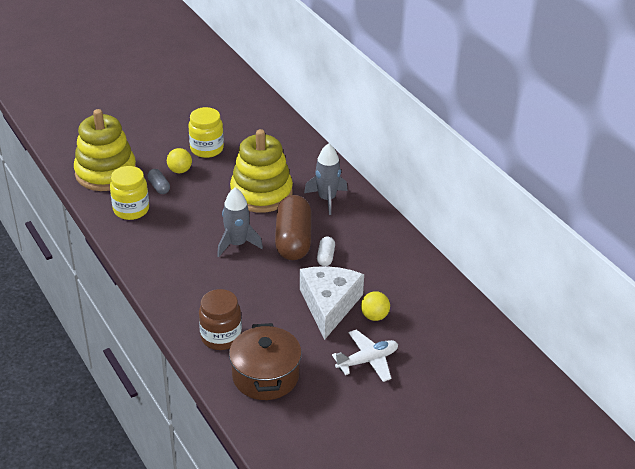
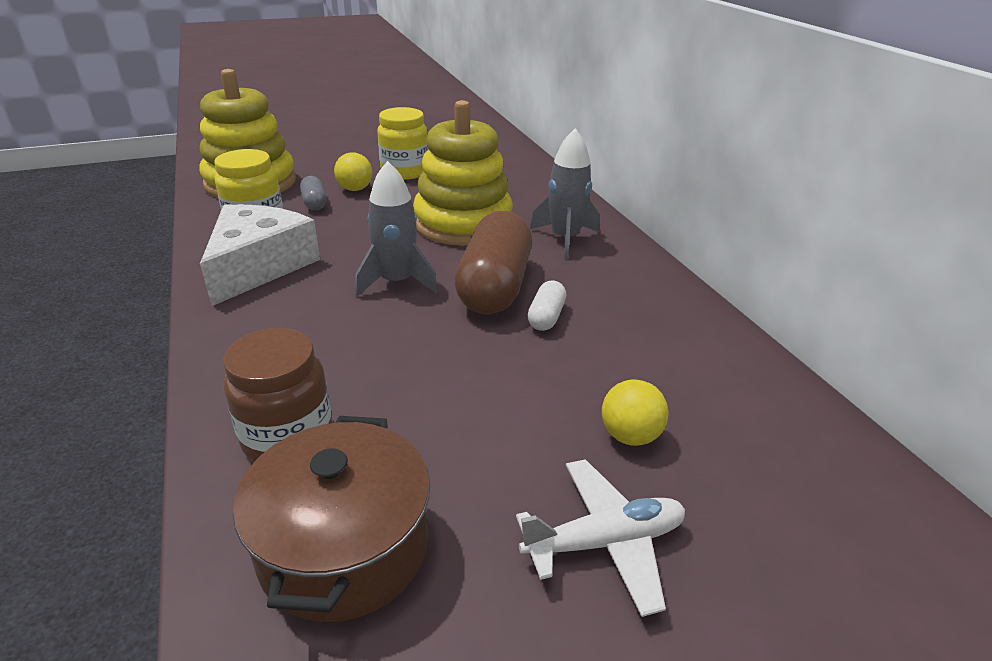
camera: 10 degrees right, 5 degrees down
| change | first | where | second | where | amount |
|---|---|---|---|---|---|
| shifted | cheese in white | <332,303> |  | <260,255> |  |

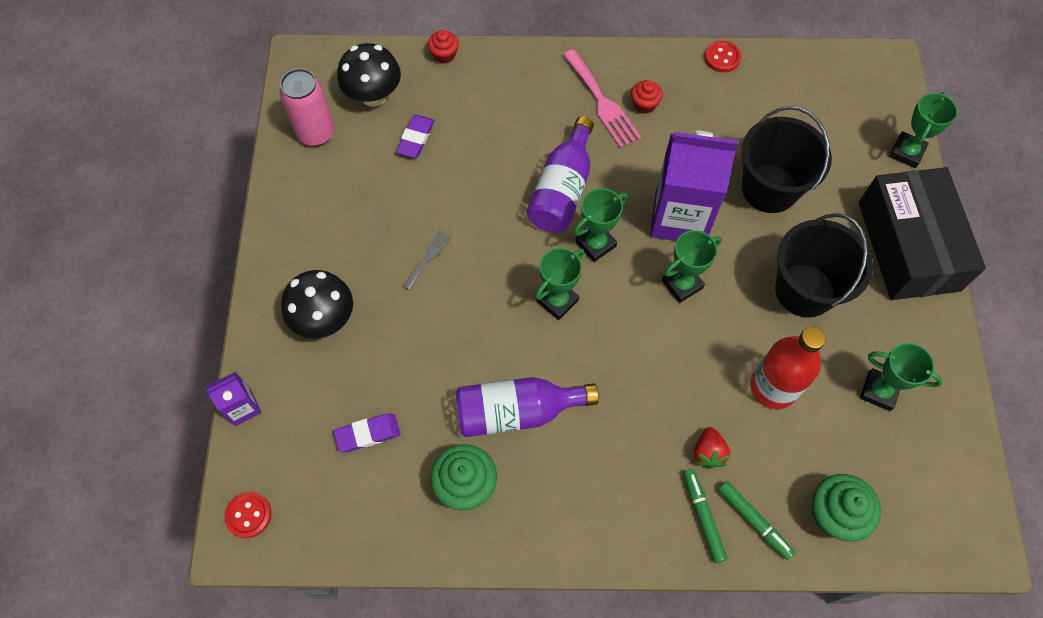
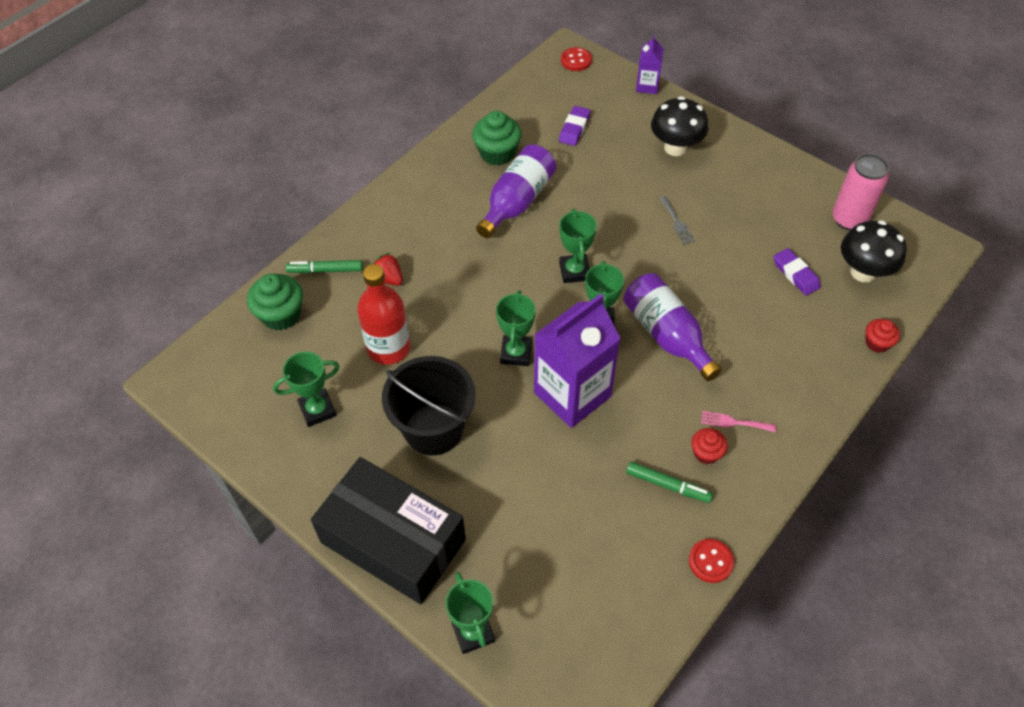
camera: 130 degrees right, 10 degrees down
| change | first | where | second | where | amount |
|---|---|---|---|---|---|
| scaled | fork in pink | <602,98> |  | <738,421> | x0.54 |
| gone | bucket in black | <786,159> |  |  |  |
| shifted | marker in green | <705,516> |  | <669,482> |  |

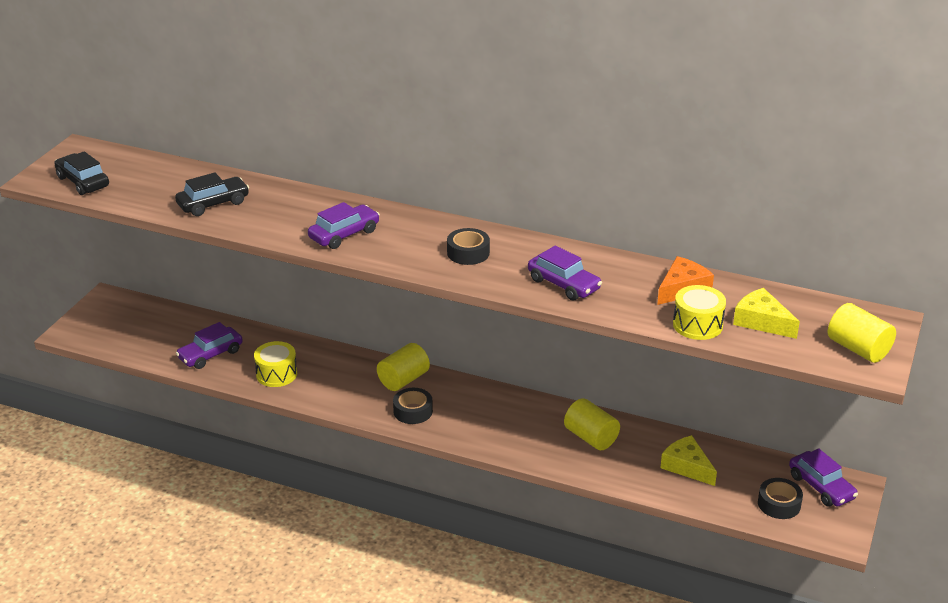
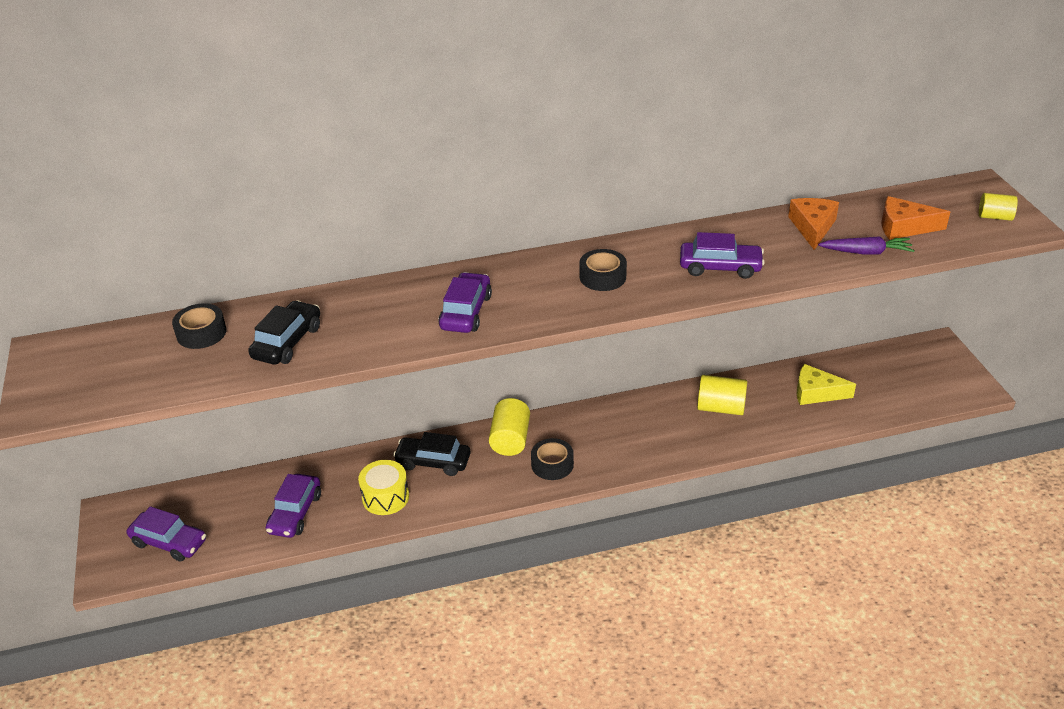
camera: 35 degrees left, 5 degrees up
| change | first | where | second | where | amount |
|---|---|---|---|---|---|
| shifted | car in black | <81,173> |  | <431,454> |  |
| swapped | drum in yellow | <699,312> | carrot in purple | <866,245> |  |
| repainted | cheese in yellow | <766,313> | cheese in orange | <916,218> |  |
| scaled | cylinder in yellow | <862,333> |  | <998,207> | x0.63 |
| shifted | car in purple | <823,477> |  | <166,534> |  |
| shifted | tape in black | <780,498> |  | <199,326> |  |

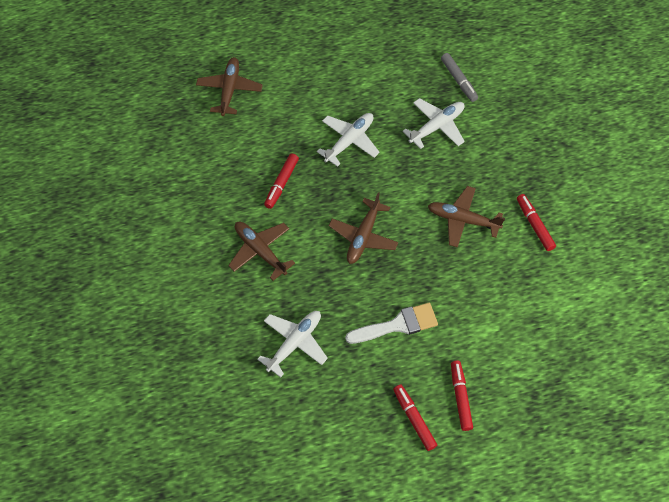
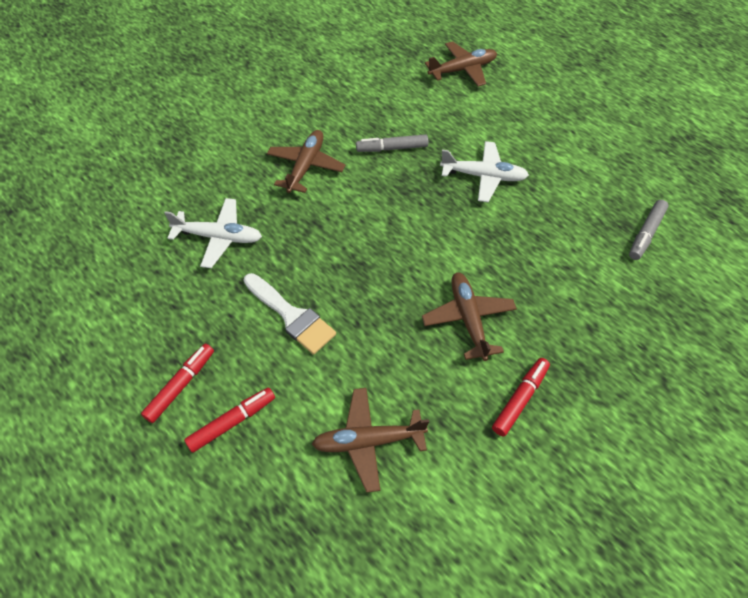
camera: 60 degrees right, 5 degrees down
| change | first | where | second | where | amount |
|---|---|---|---|---|---|
| gone | plane in white | <434,123> |  |  |  |
| repainted | marker in red | <281,181> | marker in grey | <392,143> |  |
| shifted | plane in brown | <363,228> |  | <370,440> |  |

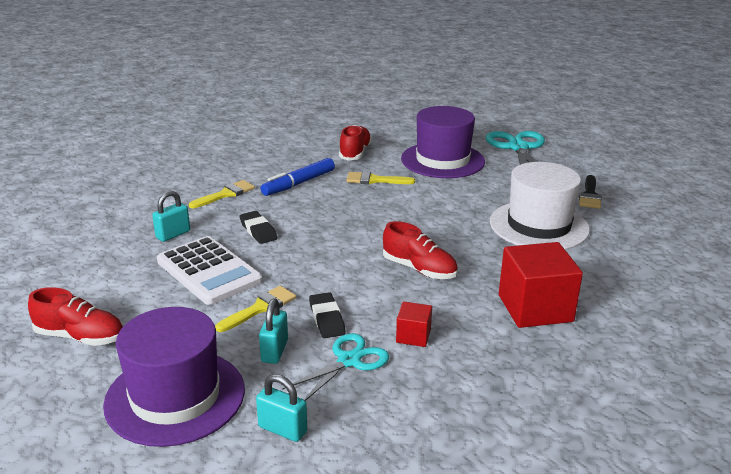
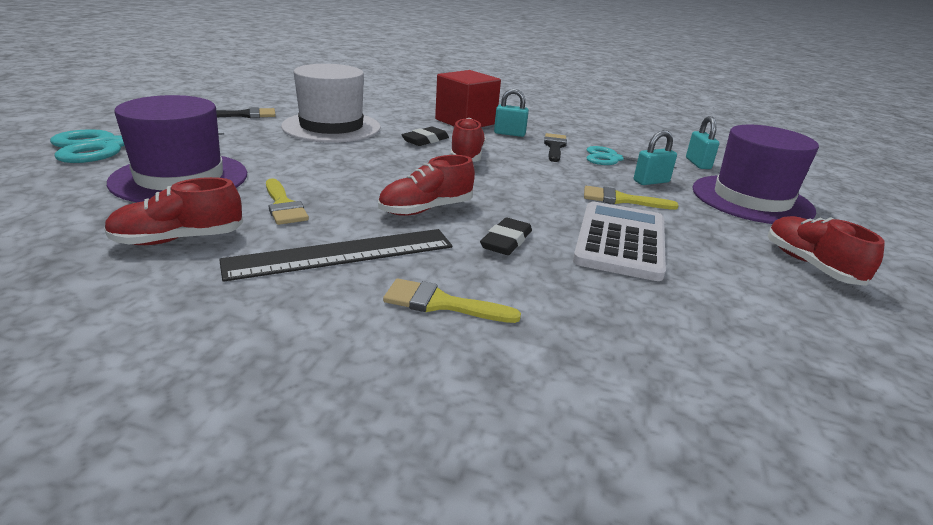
camera: 125 degrees left, 0 degrees up
| change | first | where | second | where | amount |
|---|---|---|---|---|---|
| swapped | marker in blue | <298,177> | ruler in black | <335,255> |  |
| shifted | padlock in turquoise | <171,216> |  | <511,113> |  |
| shifted | eraser in black | <327,315> |  | <425,136> |  |
| swapped | cube in red | <414,324> | brush in black | <555,147> |  |
| new |  |  | shoe in red | <426,185> |  |

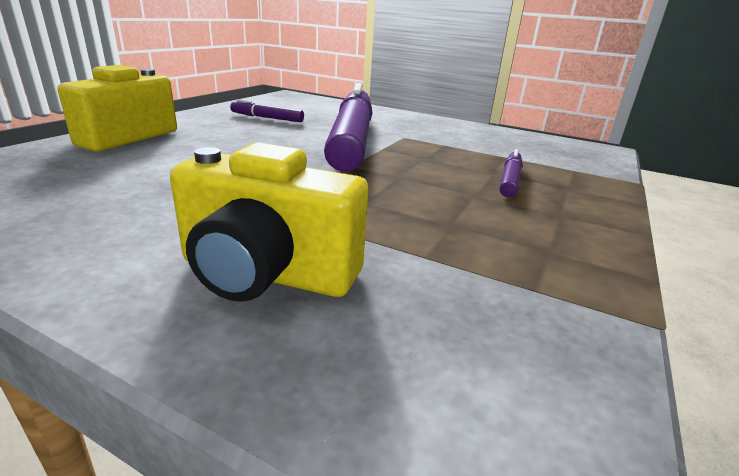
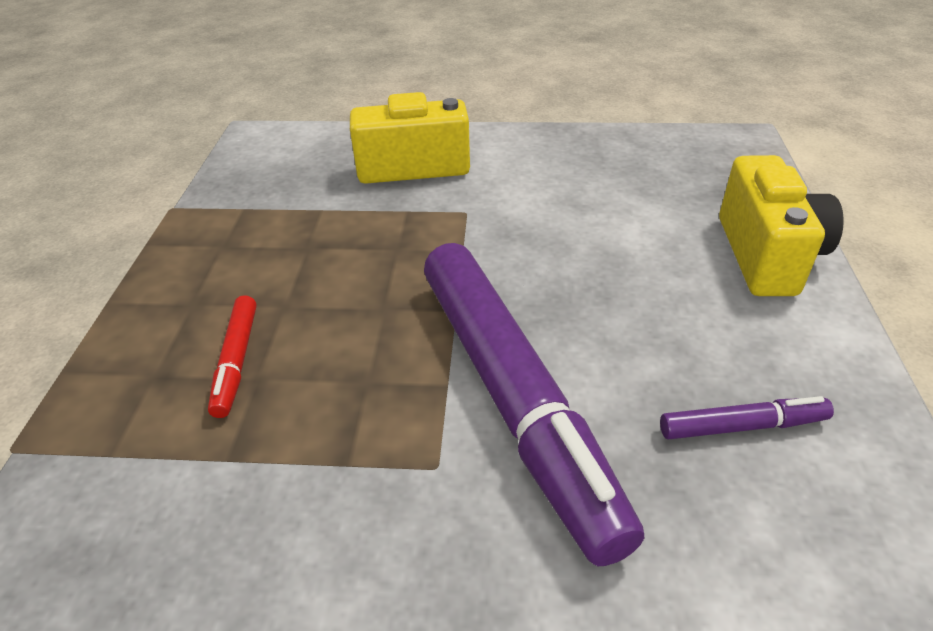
camera: 160 degrees right, 15 degrees up
| change | first | where | second | where | amount |
|---|---|---|---|---|---|
| repainted | marker in purple | <511,173> | marker in red | <232,356> |  |

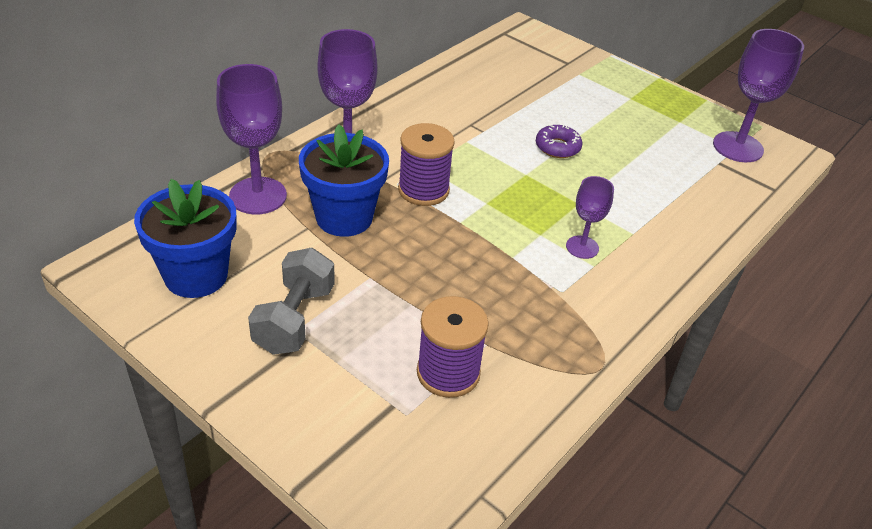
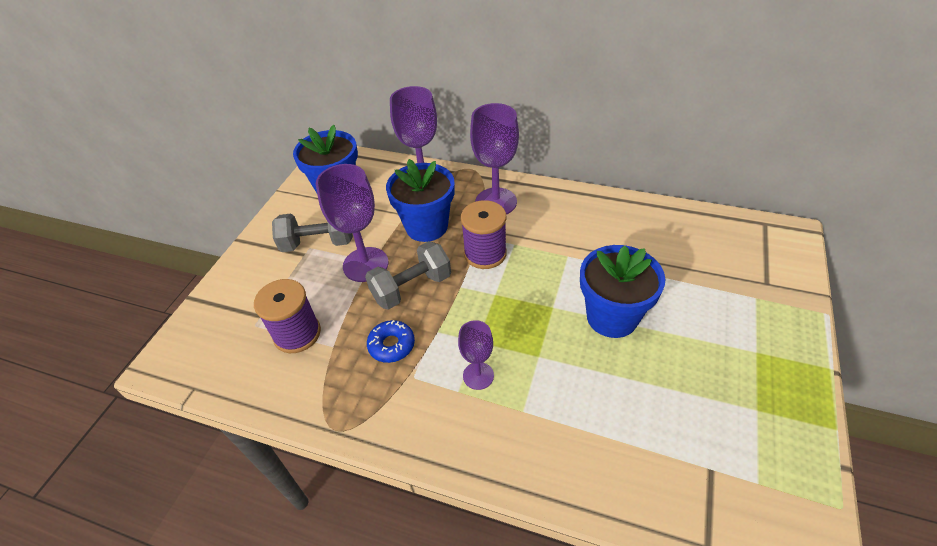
camera: 75 degrees right, 5 degrees up
| change | first | where | second | where | amount |
|---|---|---|---|---|---|
| shifted | goblet in purple | <758,95> |  | <352,223> |  |
| swapped | donut in purple | <559,141> | flower pot in blue | <622,291> |  |
| new |  |  | dumbbell in grey | <408,275> |  |
| new |  |  | donut in blue | <391,341> |  |

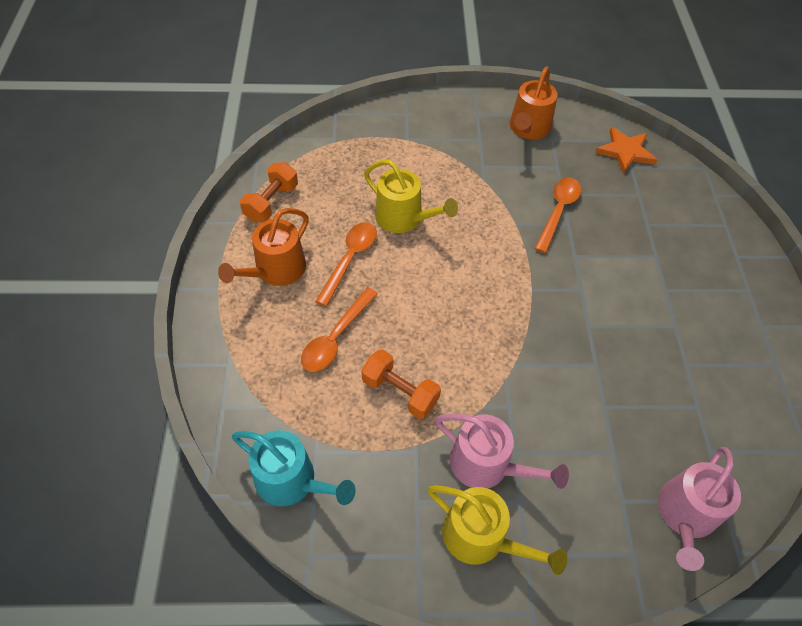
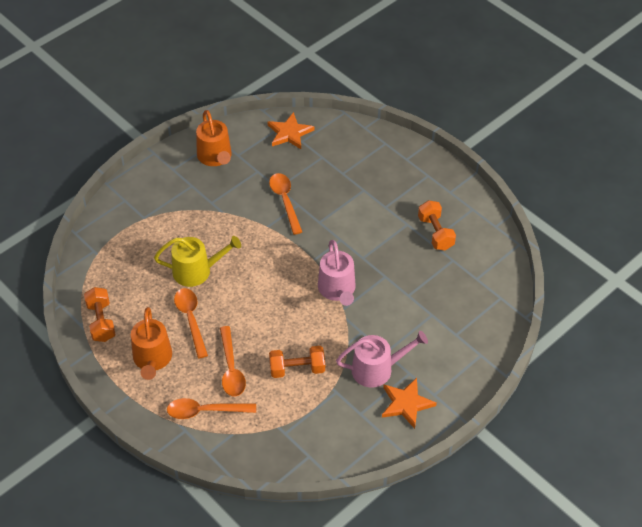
camera: 40 degrees left, 5 degrees down
| change | first | where | second | where | amount |
|---|---|---|---|---|---|
| gone | watering can in turquoise | <294,468> |  |  |  |
| shifted | watering can in pink | <699,509> |  | <337,273> |  |
| swapped | watering can in yellow | <497,530> | star in orange | <409,403> |  |
| new |  |  | dumbbell in orange | <437,225> |  |
| new |  |  | spoon in orange | <211,408> |  |

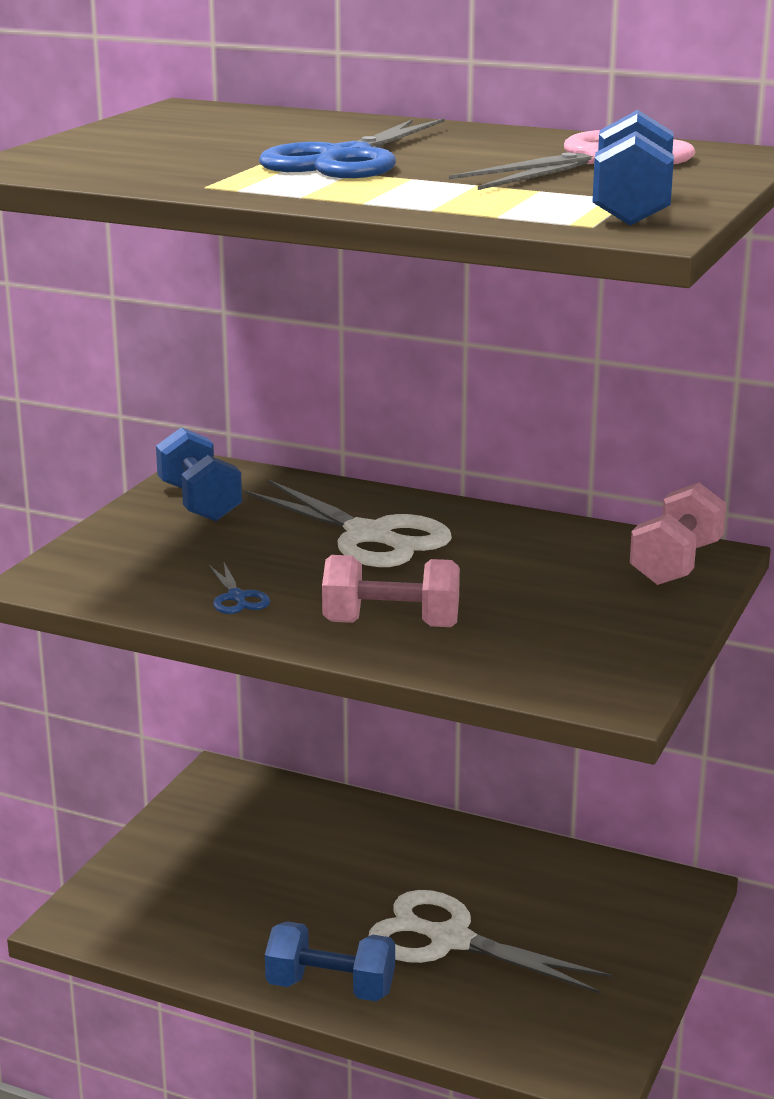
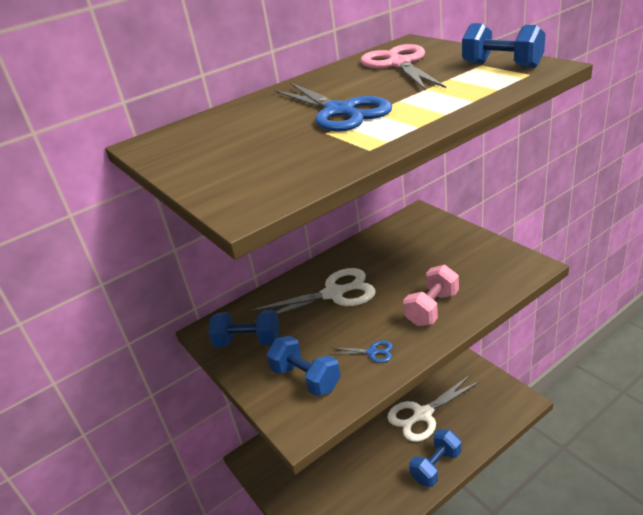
camera: 55 degrees left, 10 degrees up
| change | first | where | second | where | amount |
|---|---|---|---|---|---|
| gone | dumbbell in pink | <678,533> |  |  |  |
| new |  |  | dumbbell in blue | <303,366> |  |

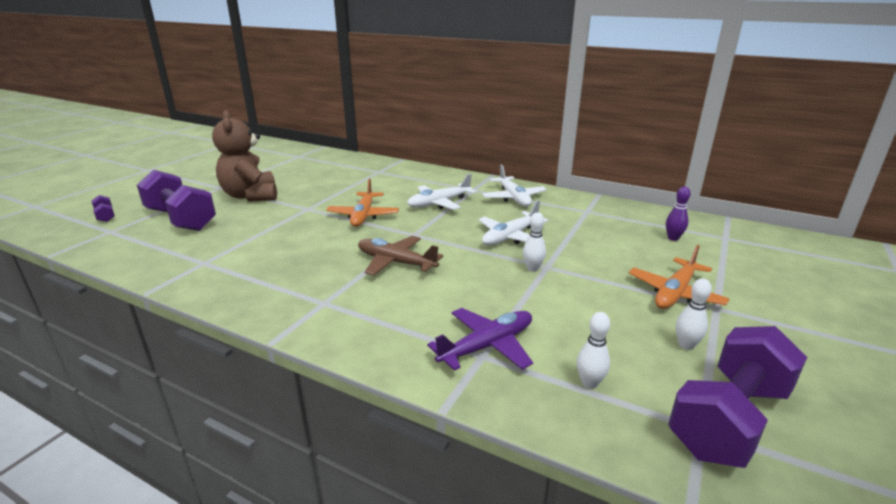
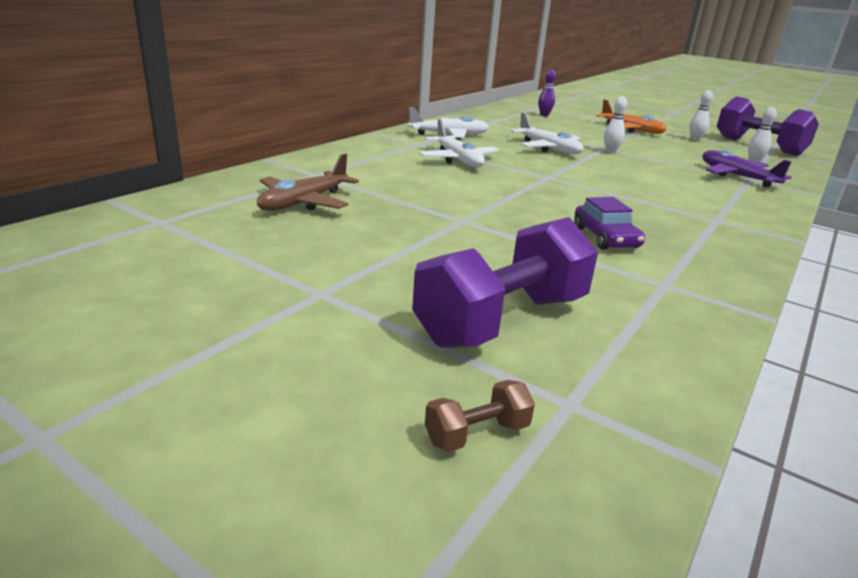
camera: 85 degrees left, 0 degrees up
| change | first | where | second | where | amount |
|---|---|---|---|---|---|
| gone | teddy bear in brown | <244,156> |  |  |  |
| gone | plane in orange | <362,202> |  |  |  |
| repainted | dumbbell in purple | <103,208> | dumbbell in brown | <480,416> |  |
| shifted | plane in brown | <400,256> |  | <308,182> |  |
| new |  |  | car in purple | <609,223> |  |

